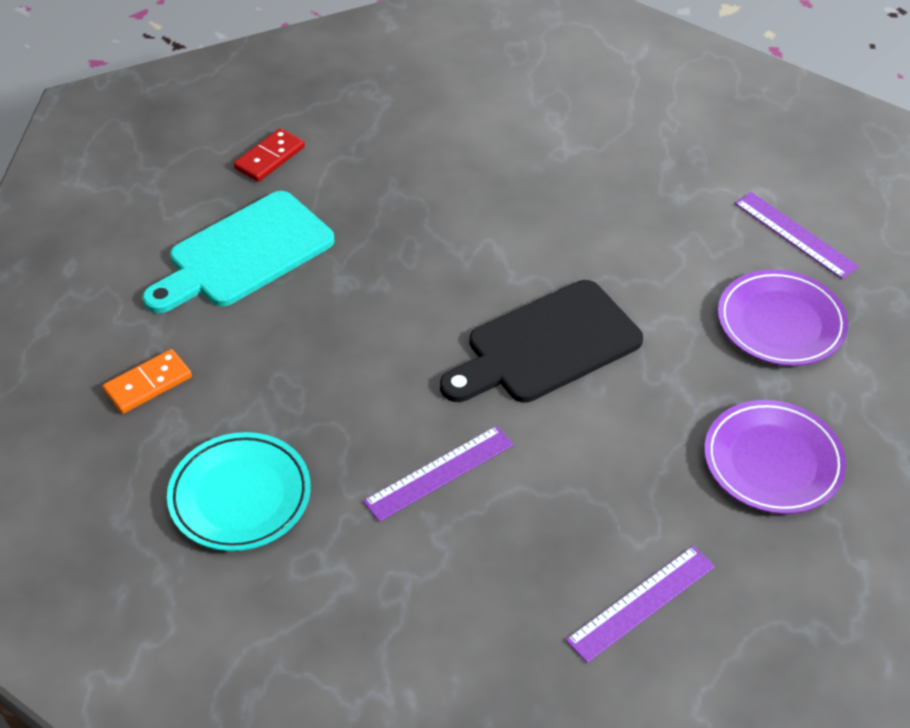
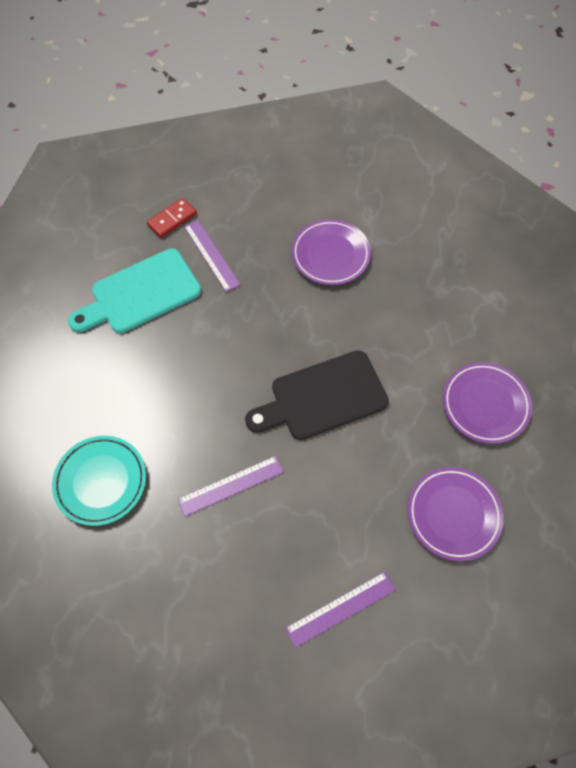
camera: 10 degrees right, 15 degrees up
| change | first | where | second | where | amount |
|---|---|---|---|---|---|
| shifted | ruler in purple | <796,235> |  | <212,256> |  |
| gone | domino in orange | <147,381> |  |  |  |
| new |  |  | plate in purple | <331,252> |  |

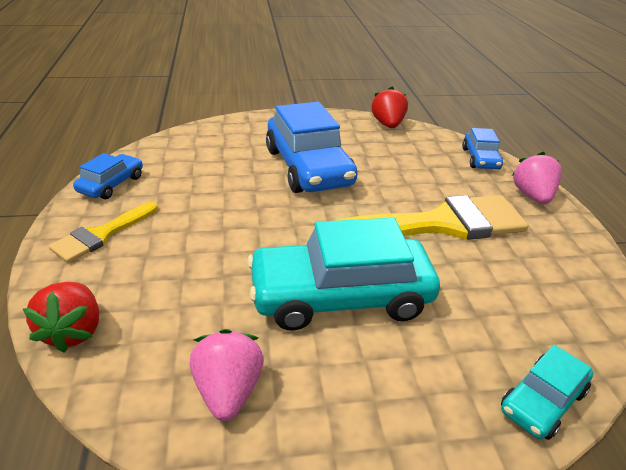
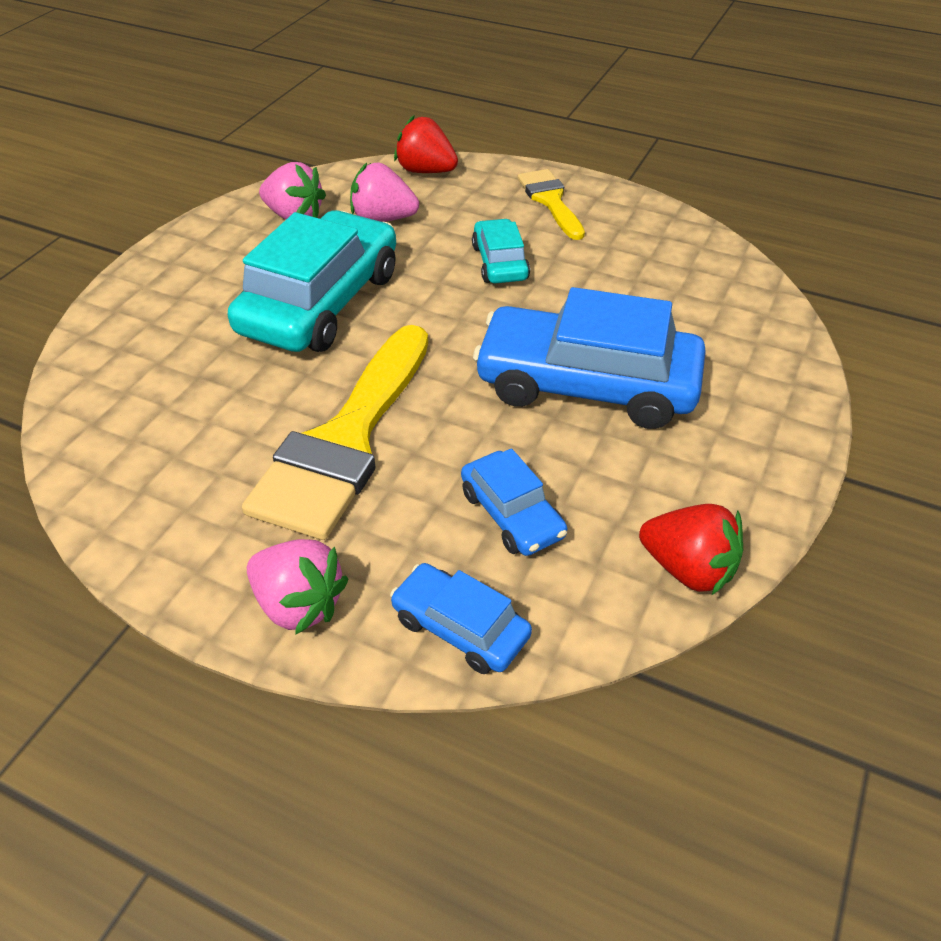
camera: 125 degrees right, 10 degrees up
| change | first | where | second | where | amount |
|---|---|---|---|---|---|
| shifted | car in blue | <108,176> |  | <514,502> |  |
| shifted | car in turquoise | <547,392> |  | <501,251> |  |
| new |  |  | strawberry in pink | <384,192> |  |

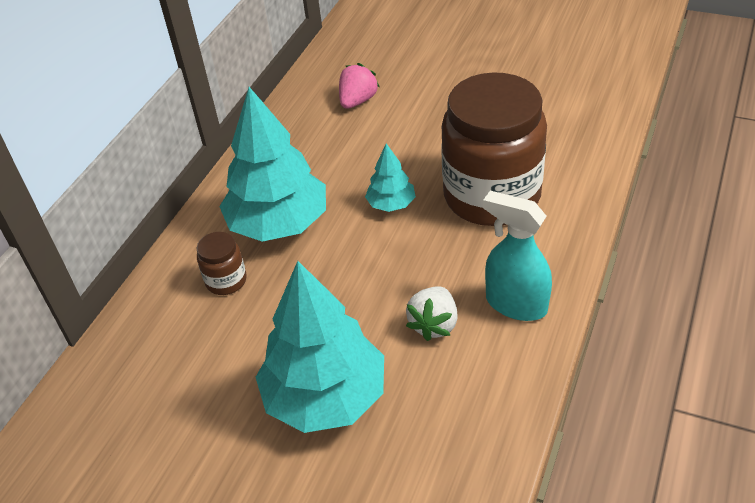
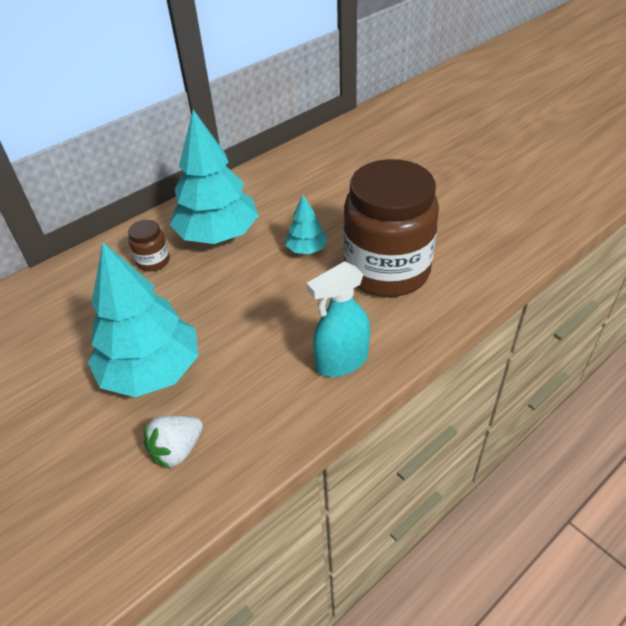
camera: 25 degrees right, 0 degrees up
| change | first | where | second | where | amount |
|---|---|---|---|---|---|
| gone | strawberry in pink | <359,86> |  |  |  |
| rotated | spray bottle in turquoise | <517,256> |  | <338,319> | 90 degrees counterclockwise |
| shifted | strawberry in white | <432,313> |  | <173,442> |  |

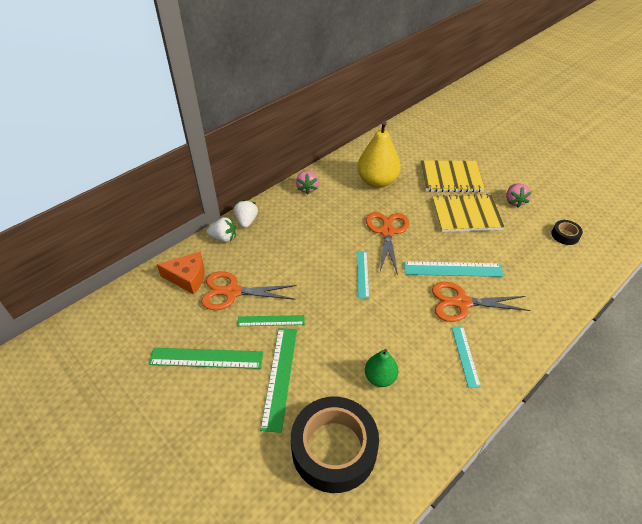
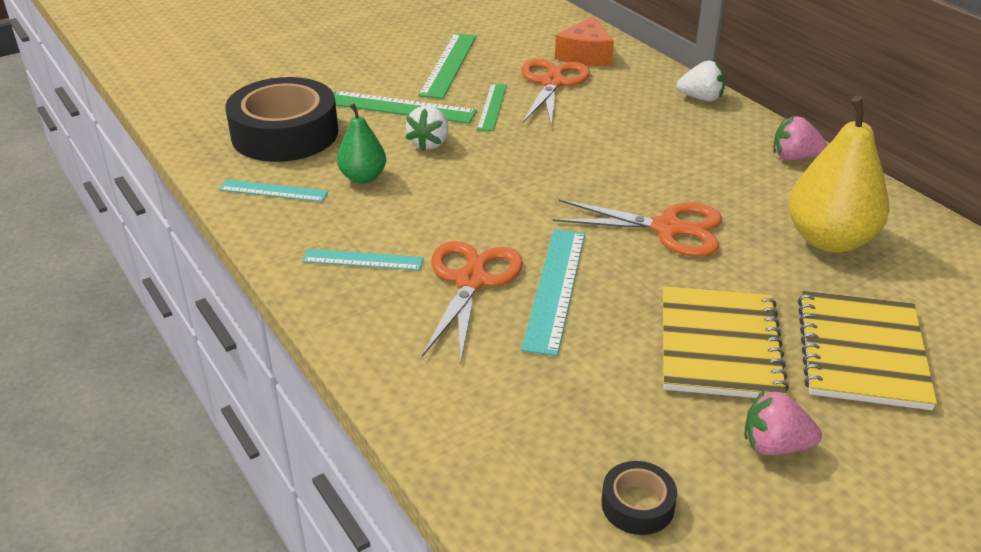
camera: 100 degrees right, 10 degrees down
| change | first | where | second | where | amount |
|---|---|---|---|---|---|
| shifted | strawberry in white | <221,229> |  | <427,128> |  |
| shifted | ruler in turquoise | <363,275> |  | <274,190> |  |

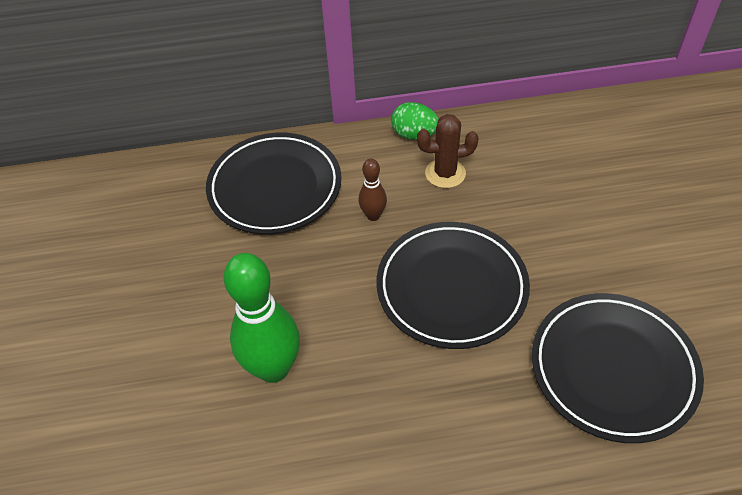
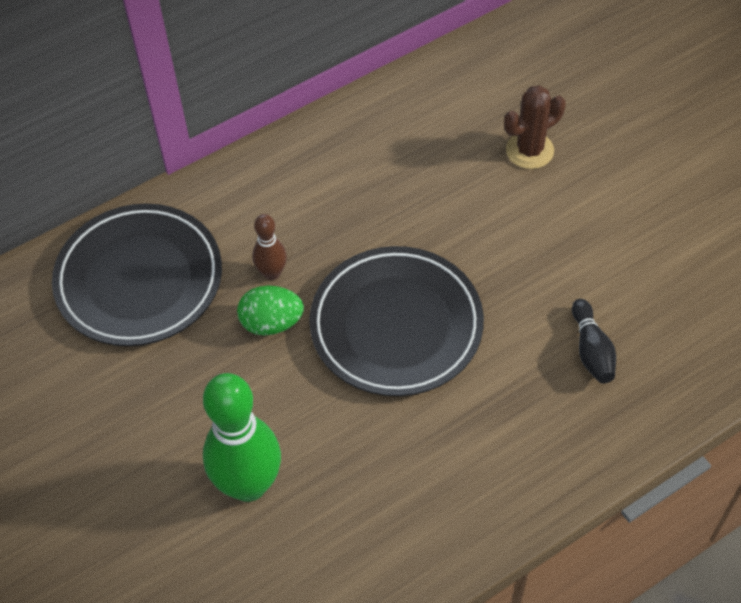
camera: 25 degrees left, 5 degrees up
| change | first | where | second | where | amount |
|---|---|---|---|---|---|
| shifted | egg in green | <415,121> |  | <270,310> |  |
| shifted | cactus in brown | <448,151> |  | <535,127> |  |
| swapped | plate in black | <618,368> | bowling pin in black | <594,341> |  |

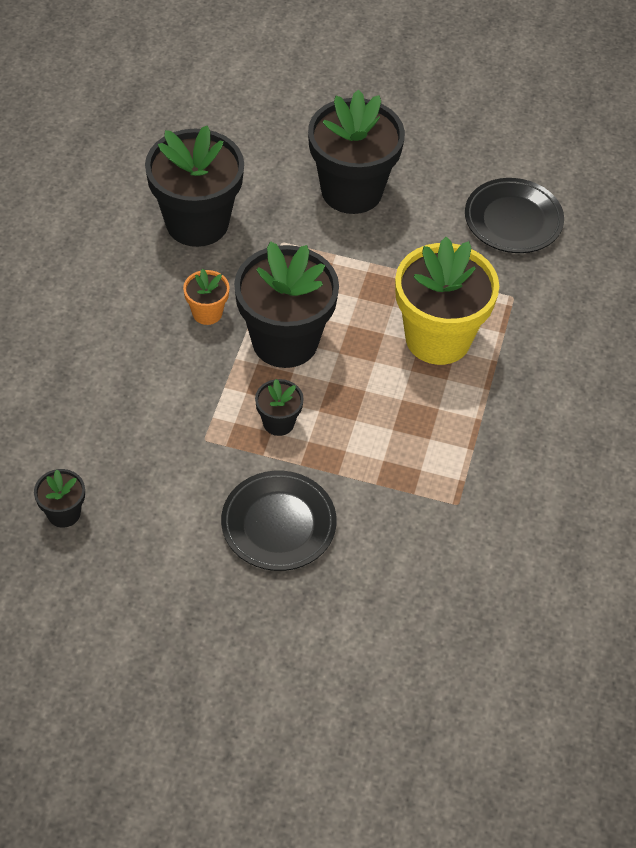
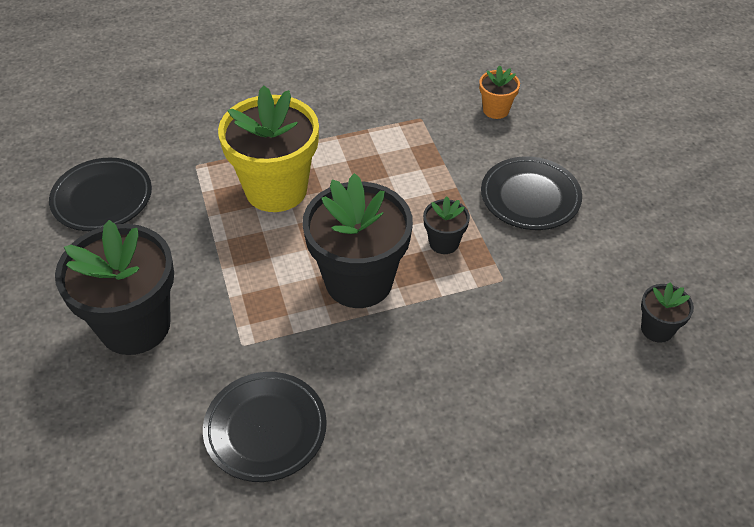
camera: 120 degrees left, 5 degrees down
| change | first | where | second | where | amount |
|---|---|---|---|---|---|
| swapped | flower pot in black | <194,186> | plate in black | <265,427> |  |
| shifted | flower pot in orange | <206,297> |  | <499,92> |  |

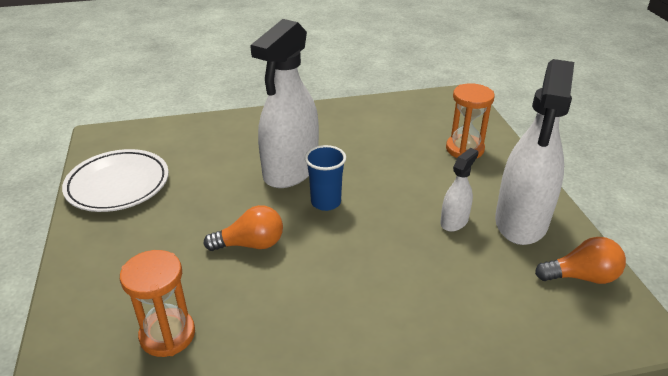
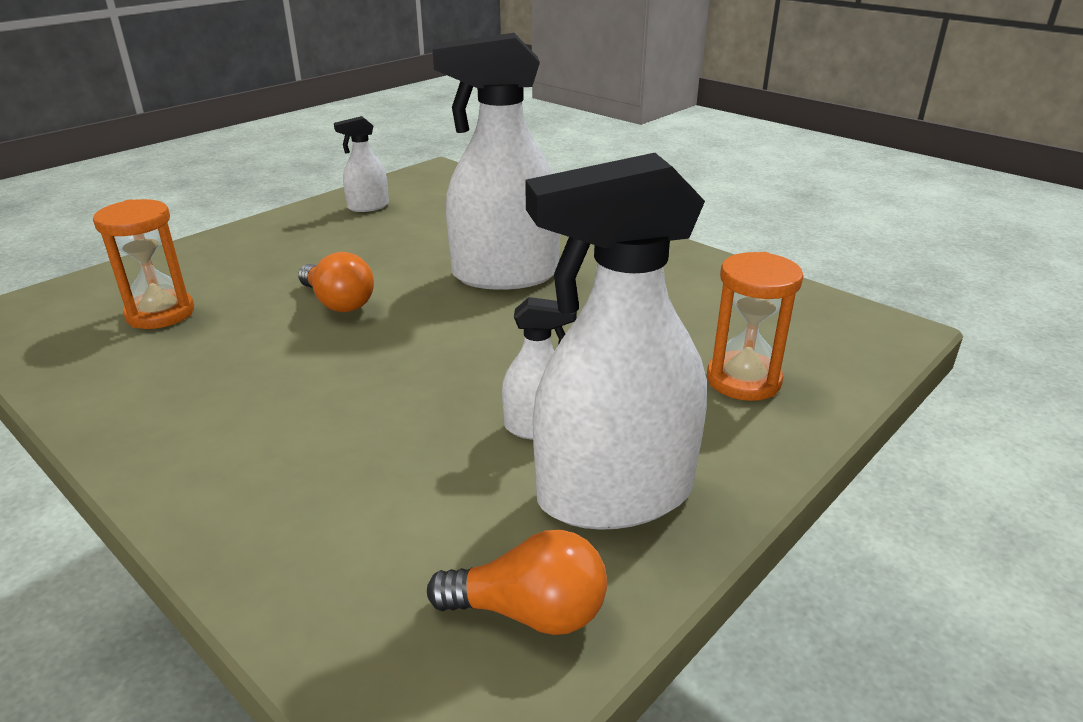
camera: 55 degrees right, 5 degrees down
| change | first | where | second | where | amount |
|---|---|---|---|---|---|
| gone | cup in blue | <325,178> |  |  |  |
| swapped | plate in white | <115,180> | spray bottle in white | <361,164> |  |
| rotated | light bulb in orange | <580,260> |  | <517,582> | 45 degrees counterclockwise |

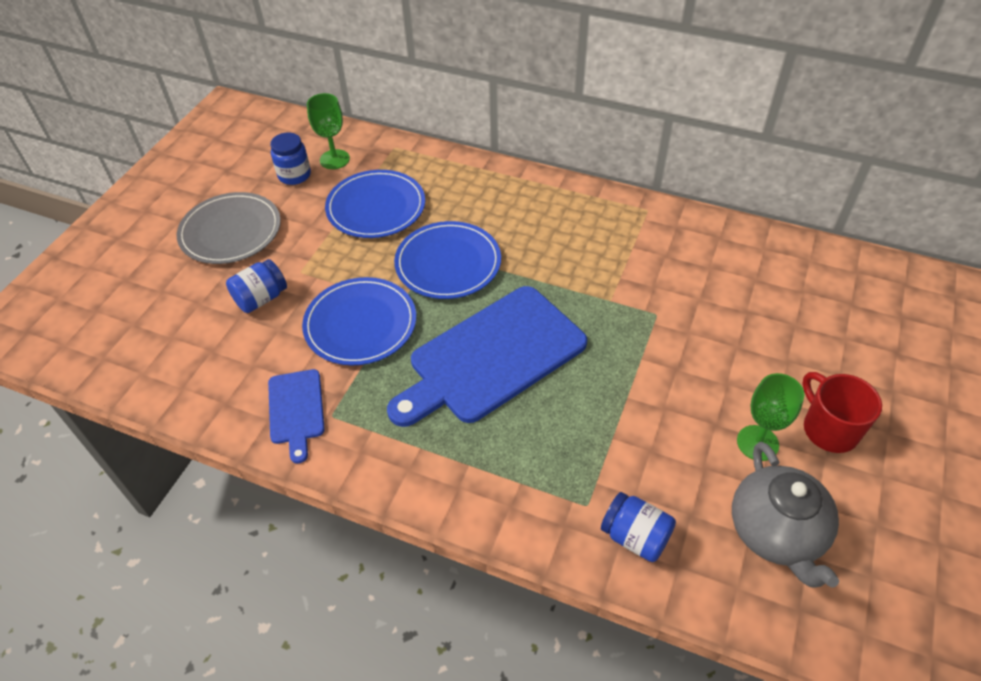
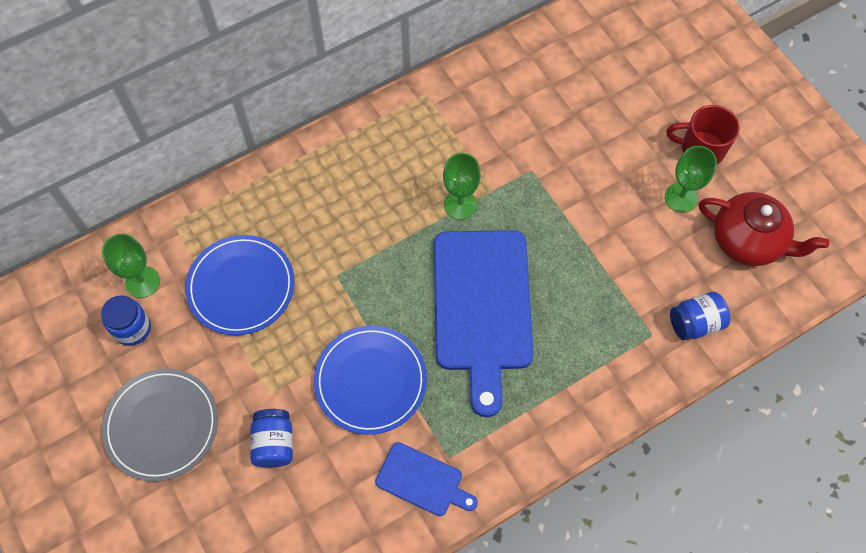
camera: 55 degrees left, 15 degrees up
| change | first | where | second | where | amount |
|---|---|---|---|---|---|
| gone | plate in blue | <447,260> |  |  |  |
| repainted | teapot in grey | <785,515> | teapot in red | <764,229> |  |
| new |  |  | goblet in green | <462,186> |  |

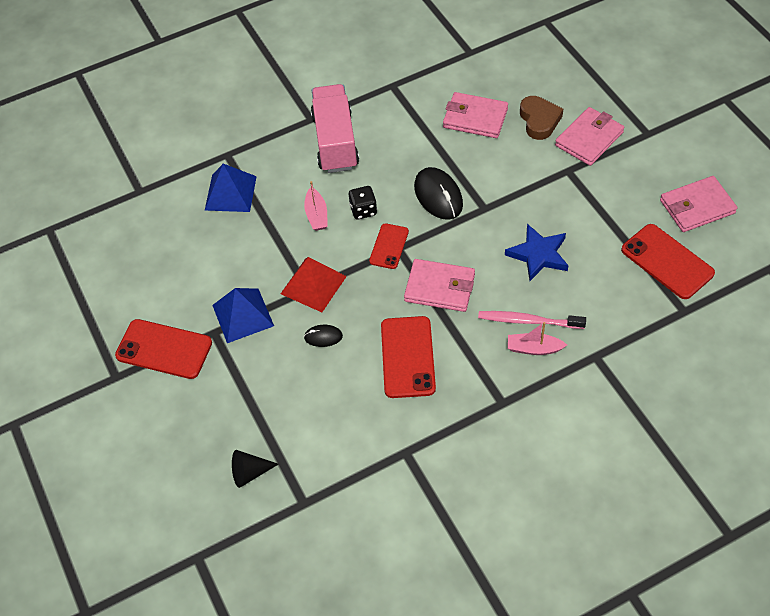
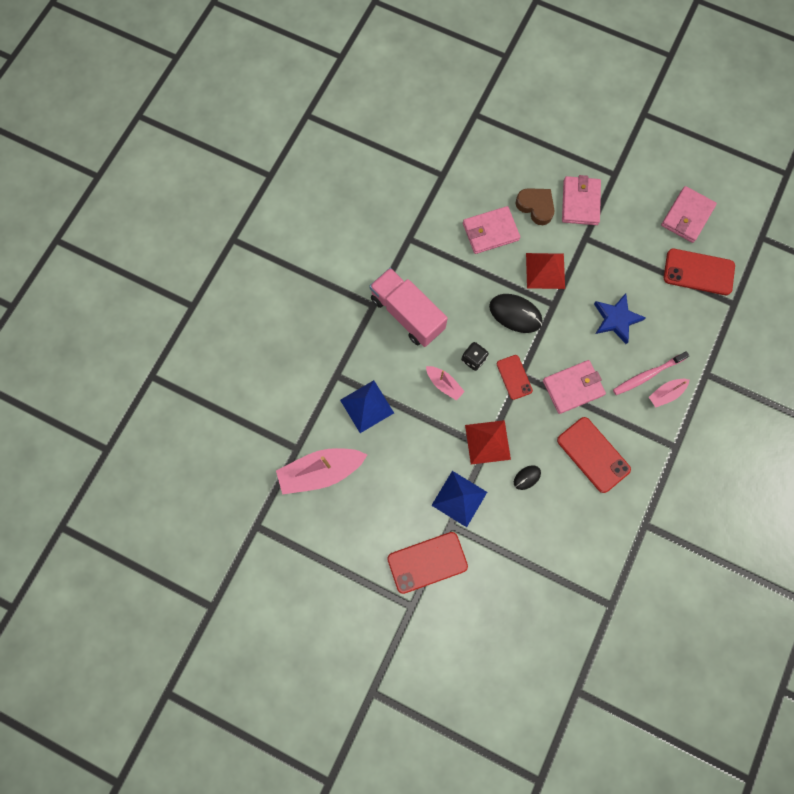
camera: 40 degrees left, 20 degrees up
| change | first | where | second | where | amount |
|---|---|---|---|---|---|
| gone | cone in black | <255,469> |  |  |  |
| new |  |  | pyramid in red | <545,271> |  |
| new |  |  | boat in pink | <321,471> |  |

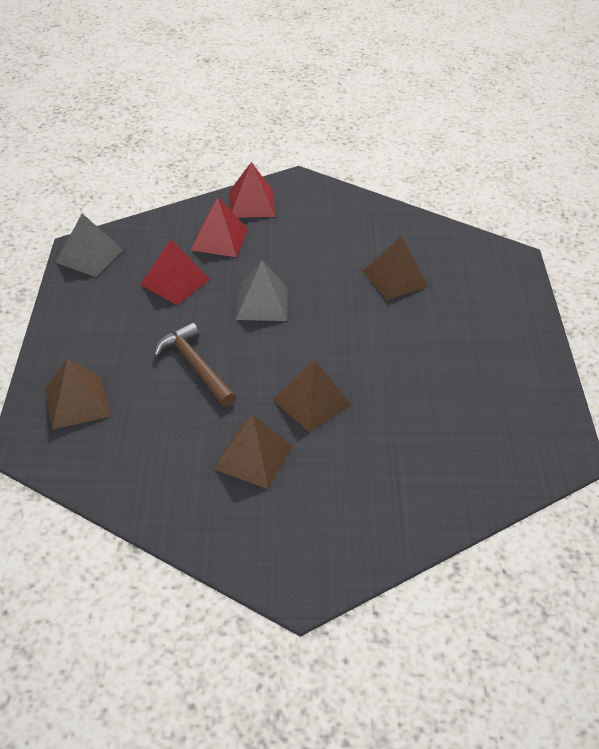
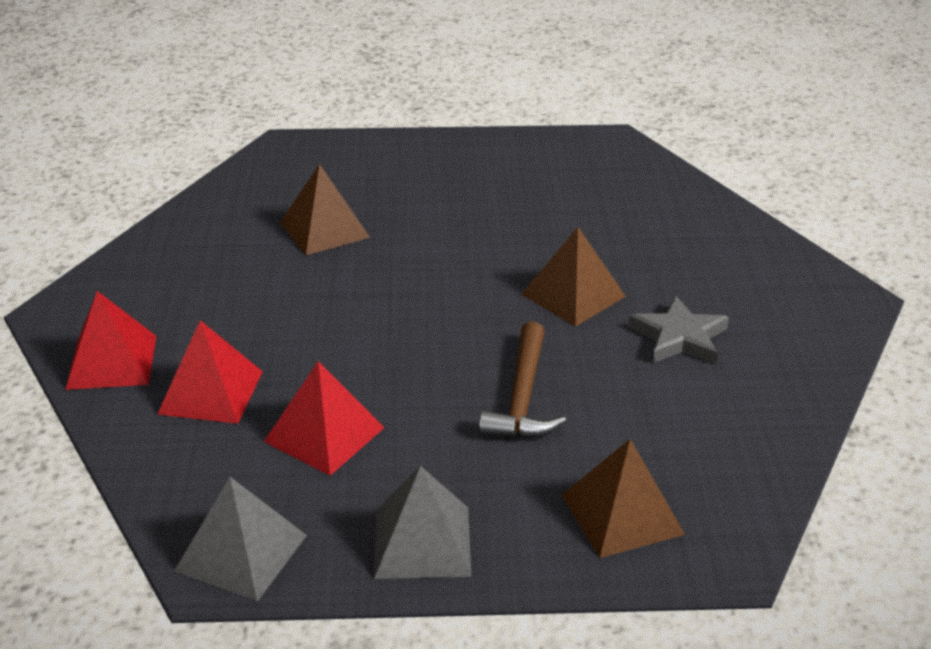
camera: 90 degrees left, 10 degrees down
| change | first | where | second | where | amount |
|---|---|---|---|---|---|
| shifted | pyramid in grey | <262,291> |  | <422,522> |  |
| rotated | hammer in brown | <195,364> |  | <522,380> | 45 degrees counterclockwise |
| swapped | pyramid in brown | <253,452> | star in grey | <678,330> |  |

